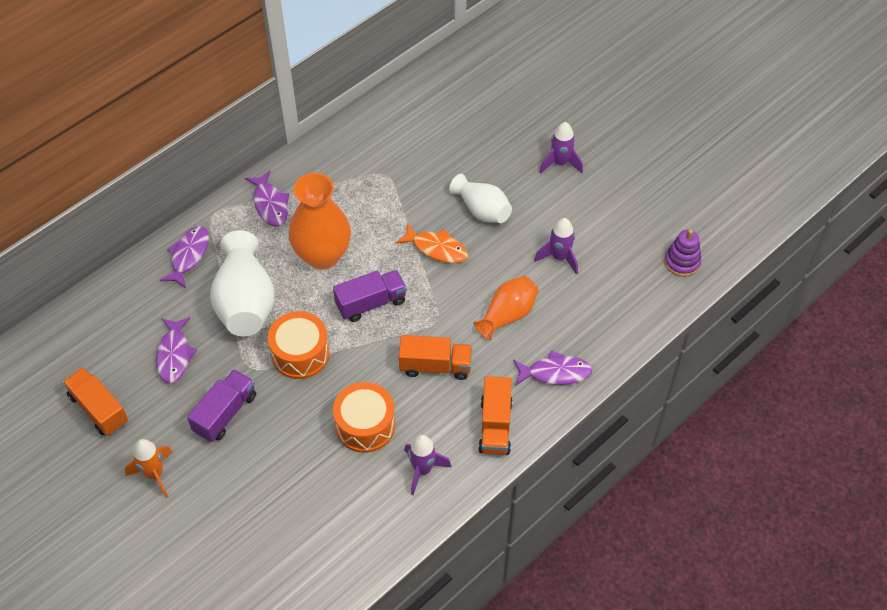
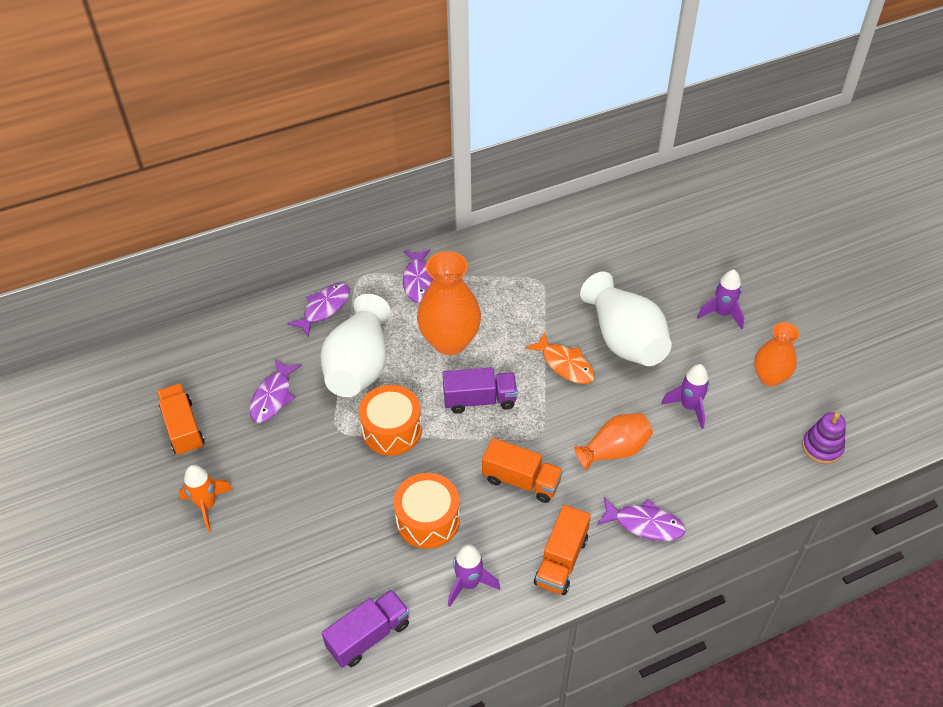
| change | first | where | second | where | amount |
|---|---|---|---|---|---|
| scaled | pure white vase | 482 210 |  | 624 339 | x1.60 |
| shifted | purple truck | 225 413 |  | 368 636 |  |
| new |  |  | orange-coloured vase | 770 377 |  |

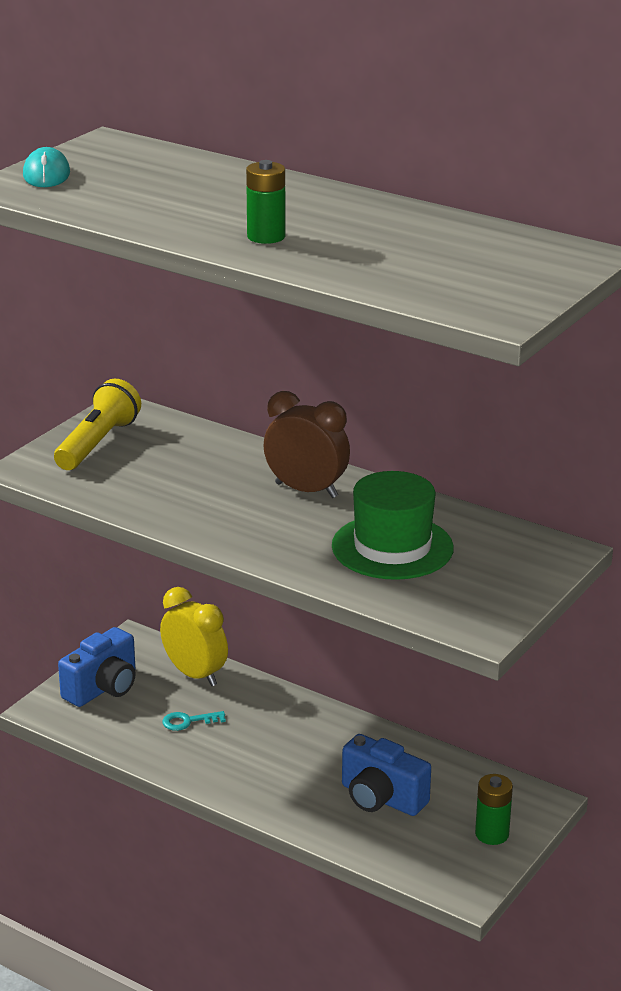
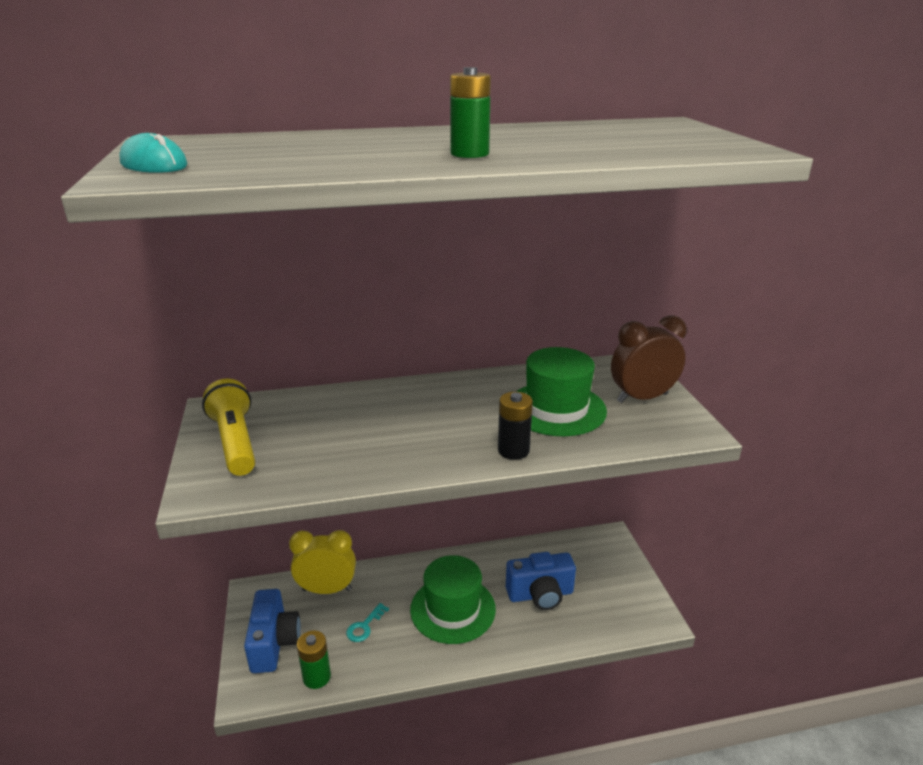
| change | first | where | second | where | amount |
|---|---|---|---|---|---|
| shifted | dark brown clock | 306 490 |  | 642 398 |  |
| shifted | emerald battery | 492 834 |  | 317 677 |  |
| new |  |  | jet-black battery | 513 450 |  |
| new |  |  | emerald top hat | 453 609 |  |

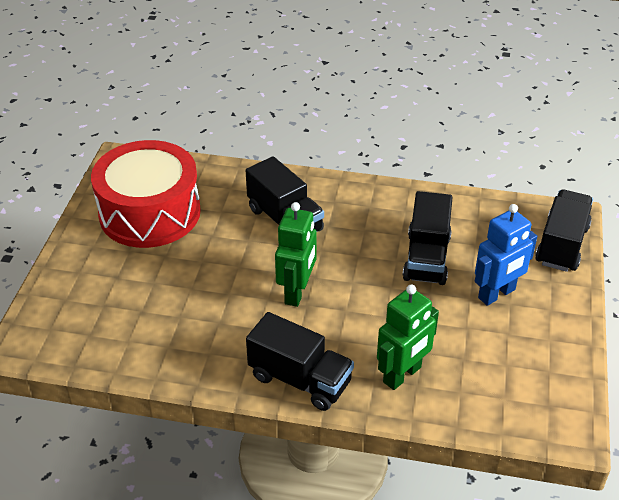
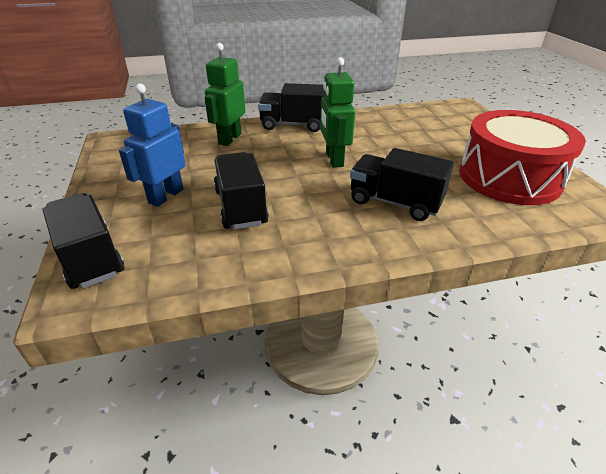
| change | first | where | second | where | amount |
|---|---|---|---|---|---|
| rotated | jet-black truck | 562 245 |  | 90 257 | 150 degrees clockwise |

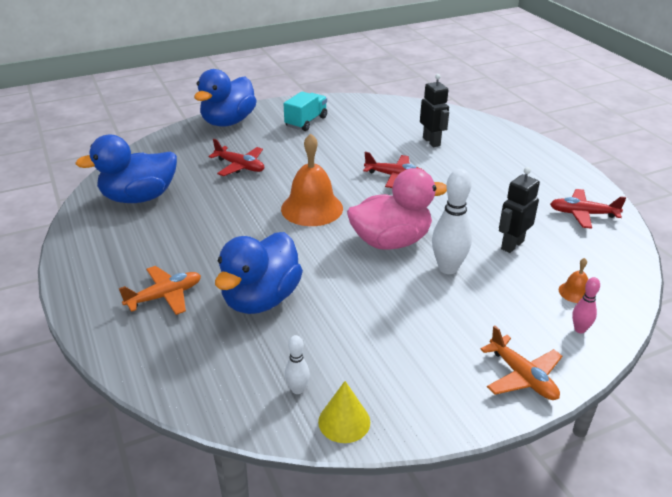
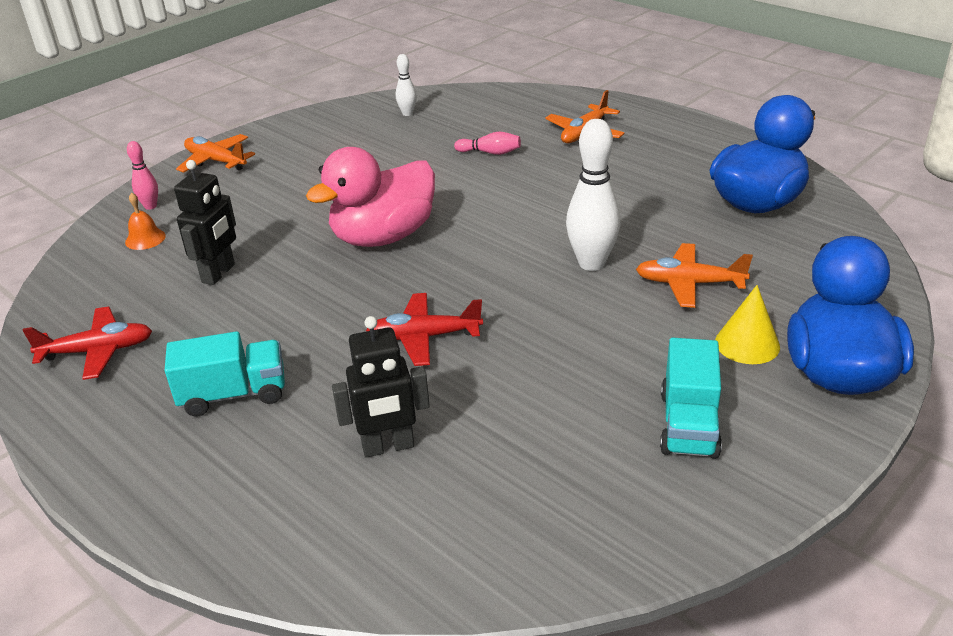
| change | first | where | second | where | amount |
|---|---|---|---|---|---|
| rotated | jet-black toy robot | 431 142 |  | 388 447 | 60 degrees counterclockwise |
| gone | orange-coloured hand bell | 312 208 |  |  |  |
| repainted | crimson aeroplane | 240 166 | orange-coloured aeroplane | 689 283 |  |
| shifted | pure white tenpin | 448 268 |  | 591 263 |  |
| swapped | cobalt rubber duck | 261 299 | pink tenpin | 490 152 |  |
| shifted | yellow solid cone | 344 421 |  | 747 344 |  |
| new |  |  | teal truck | 234 394 |  |

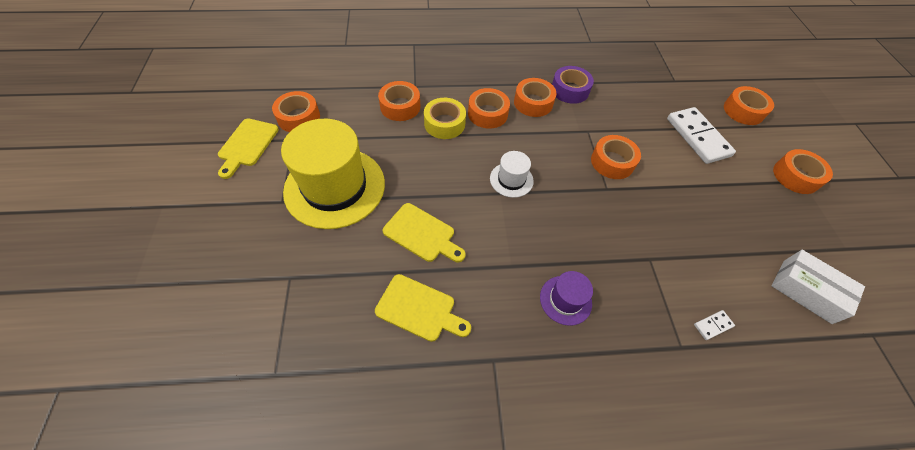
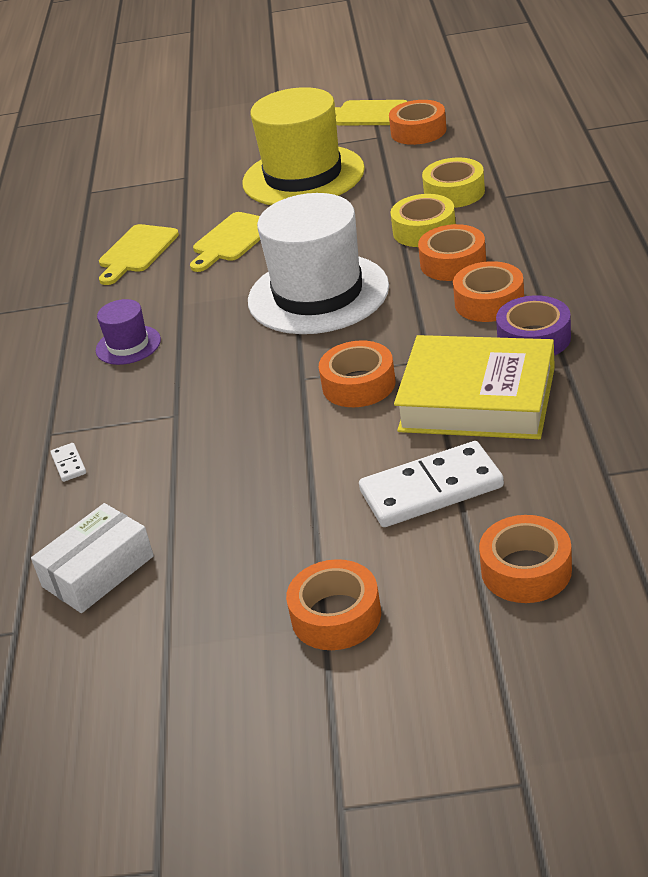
| change | first | where | second | where | amount |
|---|---|---|---|---|---|
| repainted | orange-coloured tape | 400 106 | yellow tape | 454 192 |  |
| scaled | pure white top hat | 511 179 |  | 318 294 | x2.20 |
| new |  |  | yellow hardcover | 477 399 |  |

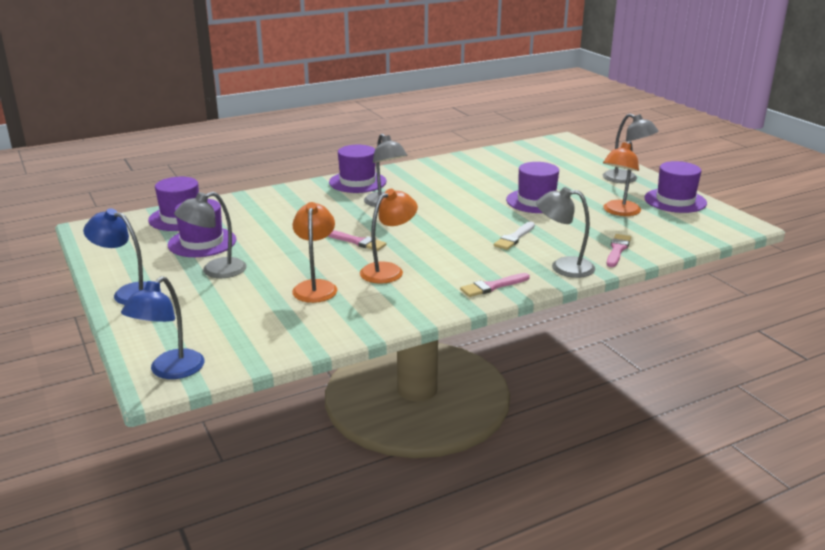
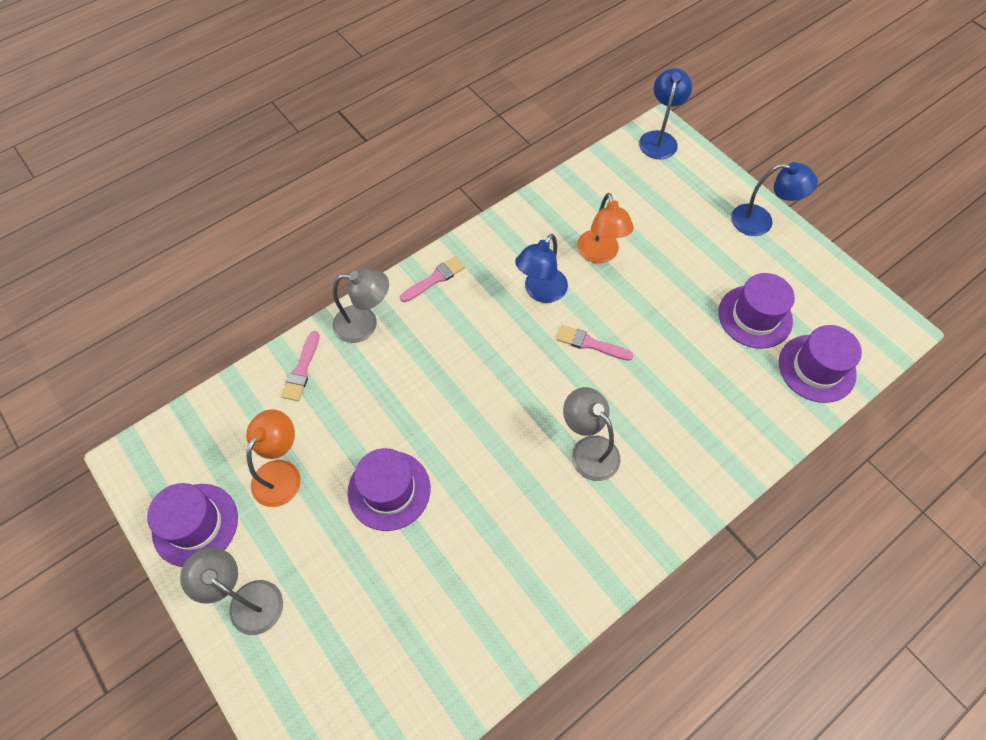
| change | first | where | second | where | amount |
|---|---|---|---|---|---|
| gone | purple top hat | 357 182 |  |  |  |
| repainted | orange-coloured desk lamp | 388 270 | cobalt desk lamp | 540 292 |  |
| gone | grey desk lamp | 215 271 |  |  |  |
| gone | pure white paint brush | 514 238 |  |  |  |

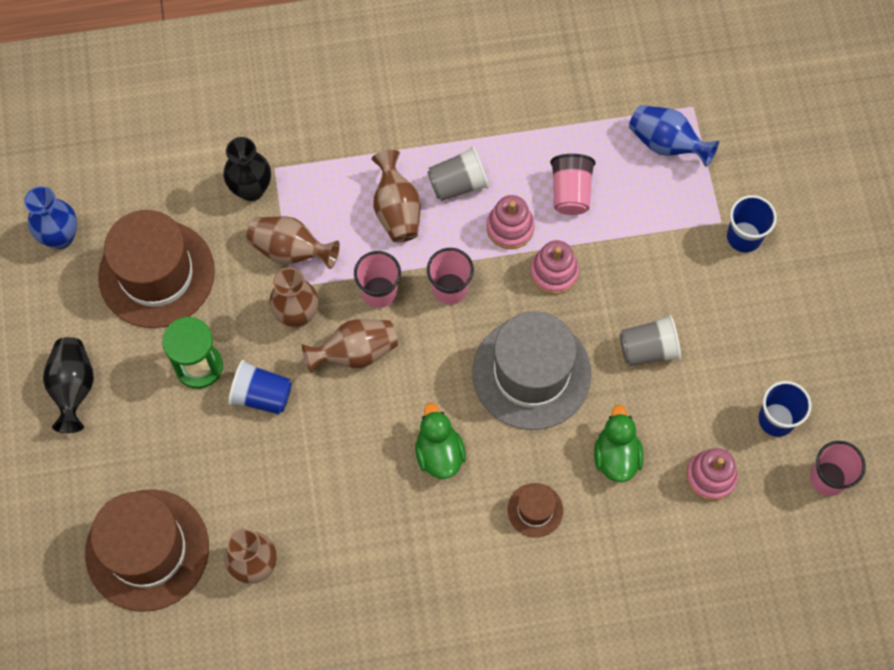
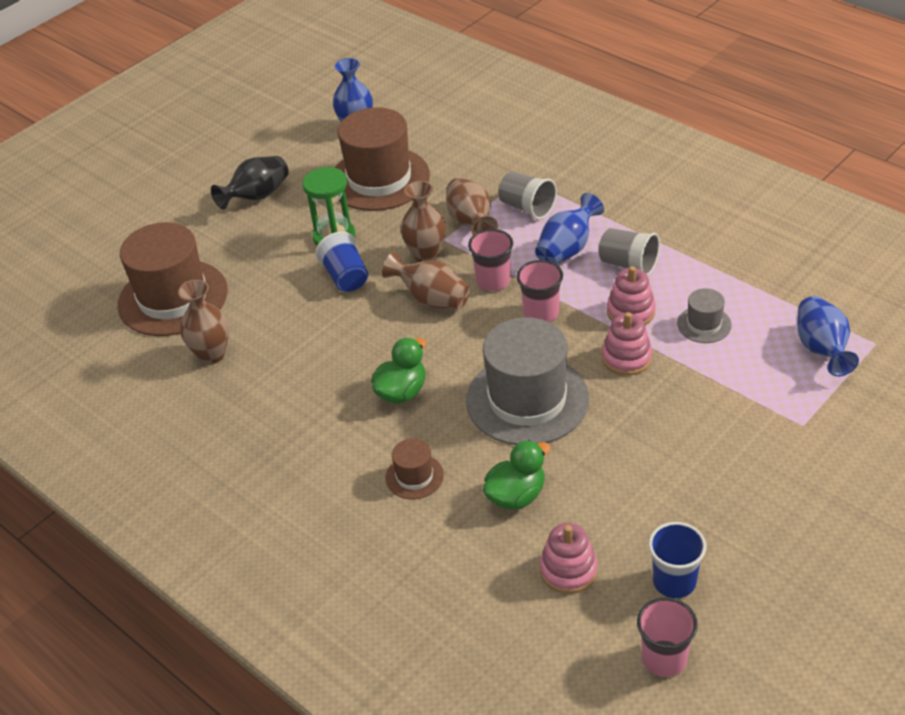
| change | first | where | second | where | amount |
|---|---|---|---|---|---|
| gone | jet-black vase | 251 189 |  |  |  |
| repainted | dark brown vase | 397 210 | cobalt vase | 567 249 |  |
| swapped | pink tumbler | 570 192 | grey top hat | 704 324 |  |
| gone | cobalt tumbler | 744 237 |  |  |  |
| shifted | grey tumbler | 648 349 |  | 527 207 |  |

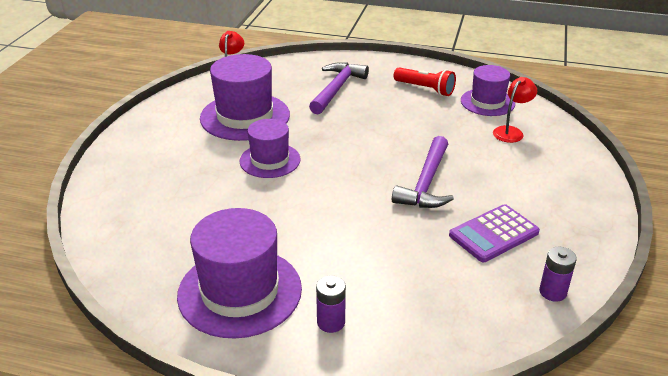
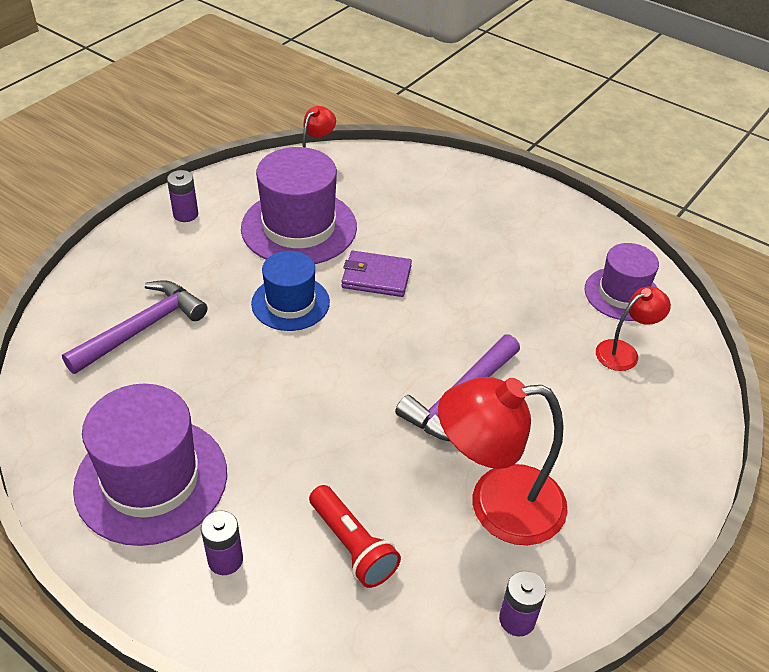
| change | first | where | second | where | amount |
|---|---|---|---|---|---|
| shifted | purple claw hammer | 337 89 |  | 142 328 |  |
| shifted | crimson torch | 425 89 |  | 353 546 |  |
| repainted | purple top hat | 270 160 | cobalt top hat | 290 303 |  |
| swapped | purple adding machine | 494 234 | crimson desk lamp | 497 505 |  |
| new |  |  | purple battery | 185 214 |  |
| new |  |  | purple billfold | 376 277 |  |

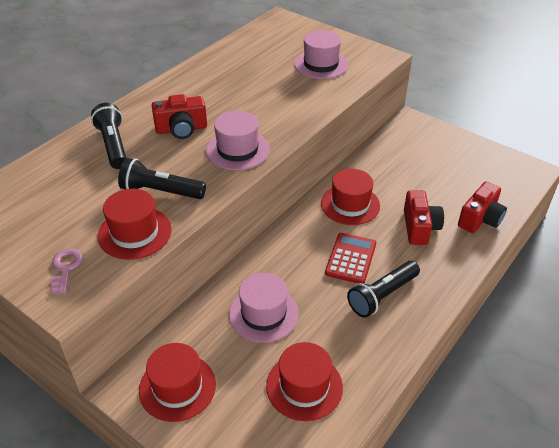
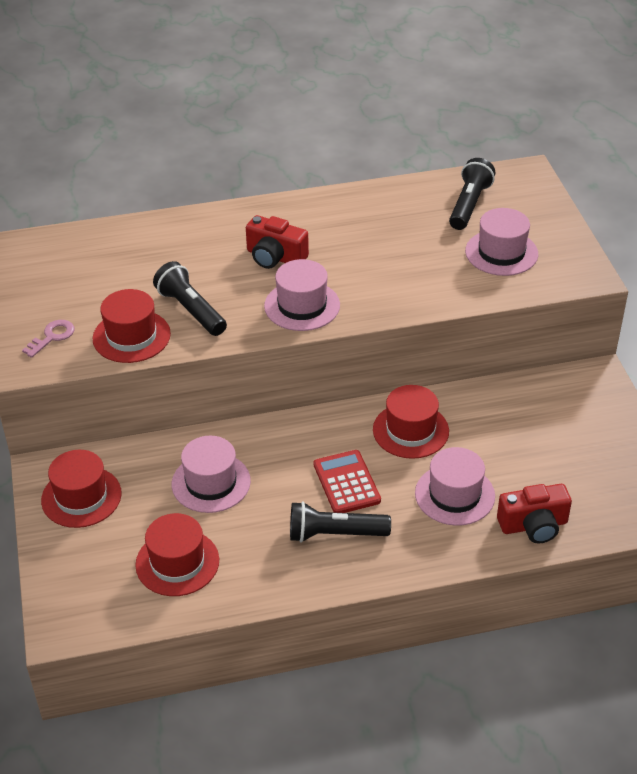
| change | first | where | second | where | amount |
|---|---|---|---|---|---|
| shifted | jet-black torch | 113 145 |  | 469 205 |  |
| swapped | crimson camera | 419 227 | pink top hat | 454 495 |  |
| rotated | crimson adding machine | 351 258 |  | 346 483 | 75 degrees counterclockwise |

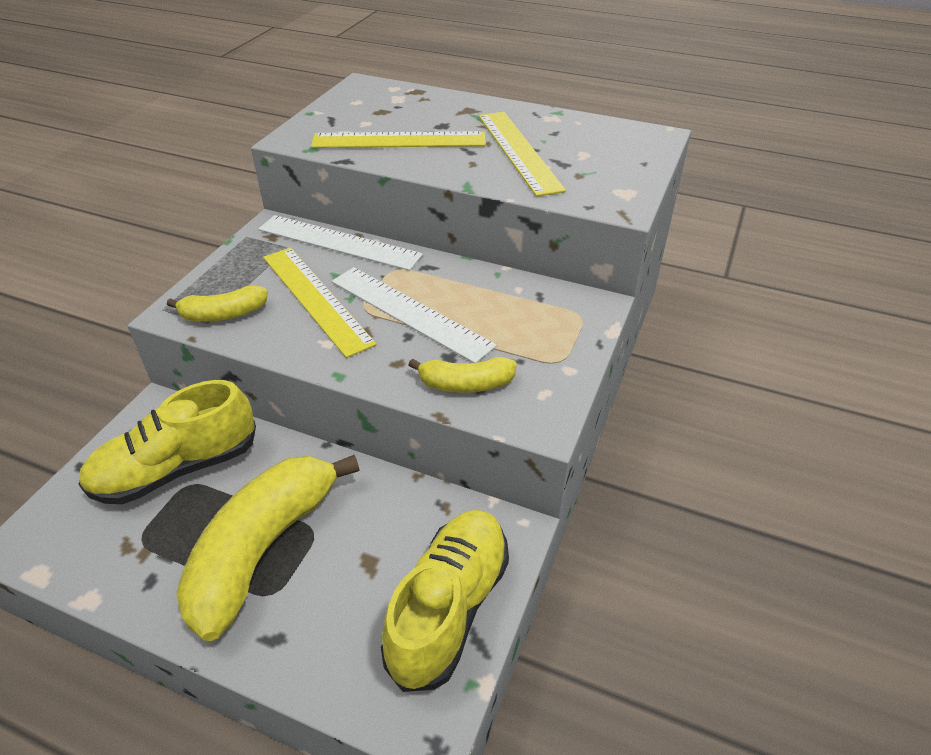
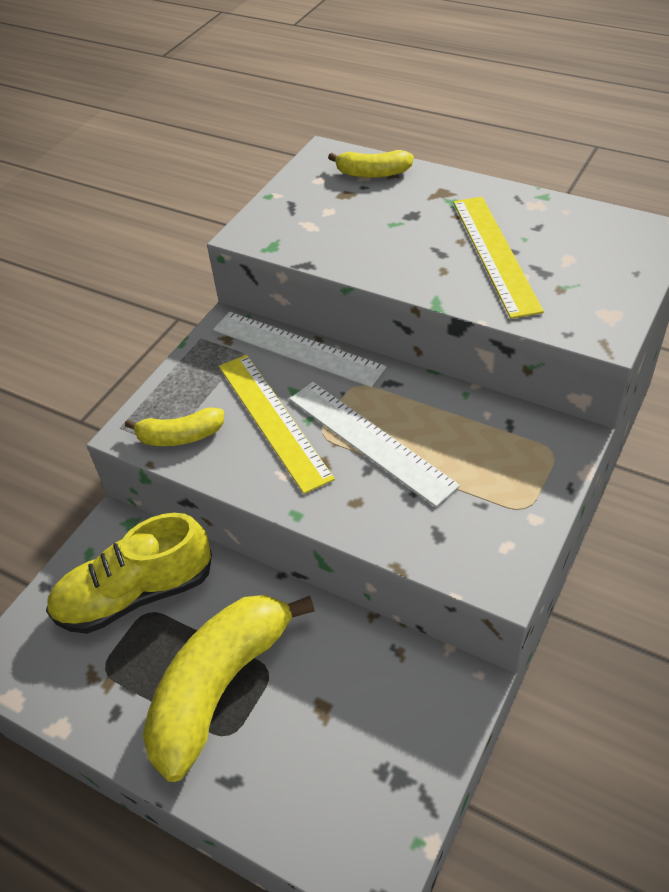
| change | first | where | second | where | amount |
|---|---|---|---|---|---|
| gone | yellow straightedge | 399 140 |  |  |  |
| shifted | yellow banana | 466 384 |  | 373 173 |  |
| gone | yellow sneaker | 449 607 |  |  |  |

